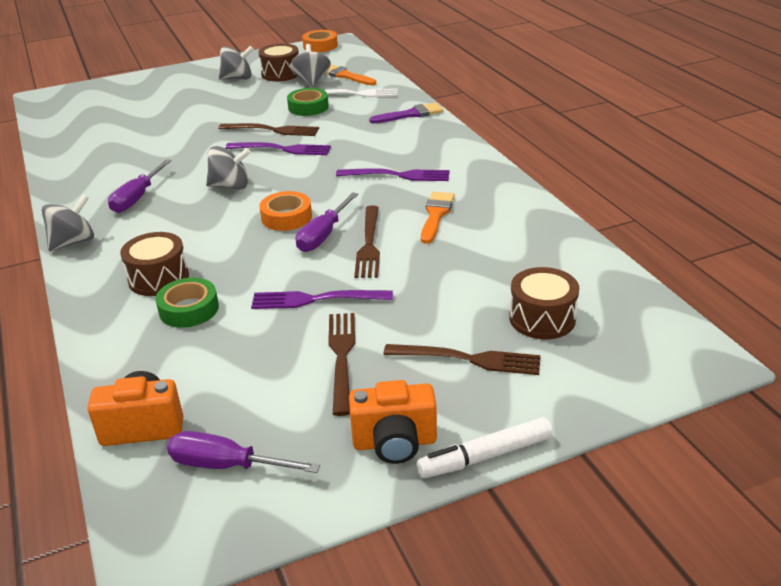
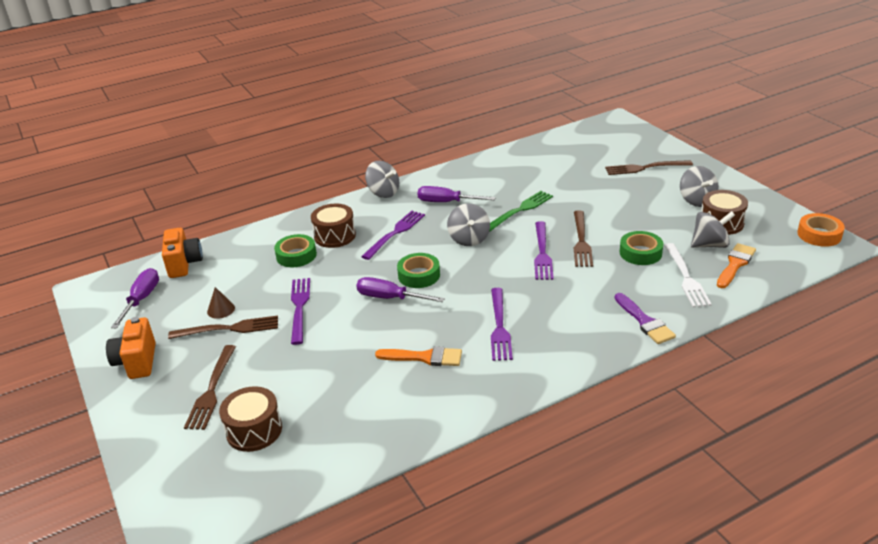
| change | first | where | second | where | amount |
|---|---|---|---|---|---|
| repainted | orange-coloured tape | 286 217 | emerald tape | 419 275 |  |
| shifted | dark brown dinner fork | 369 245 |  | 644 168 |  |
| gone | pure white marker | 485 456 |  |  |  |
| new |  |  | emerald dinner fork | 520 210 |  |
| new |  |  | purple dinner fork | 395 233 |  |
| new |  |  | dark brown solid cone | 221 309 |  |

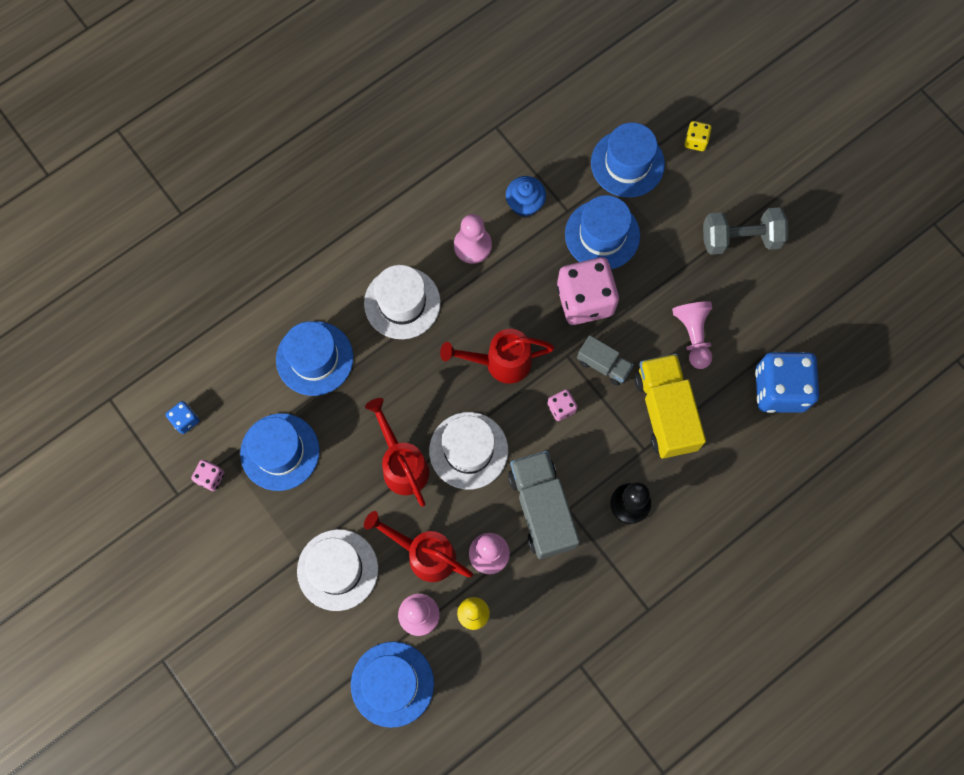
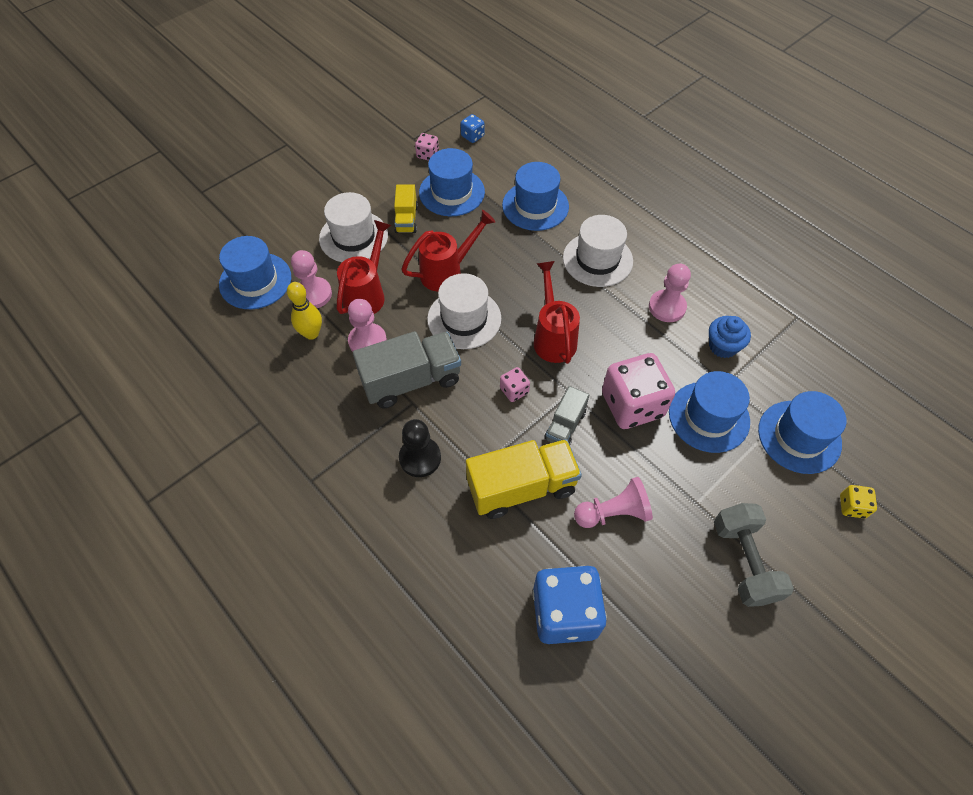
| change | first | where | second | where | amount |
|---|---|---|---|---|---|
| new |  |  | yellow truck | 406 219 |  |

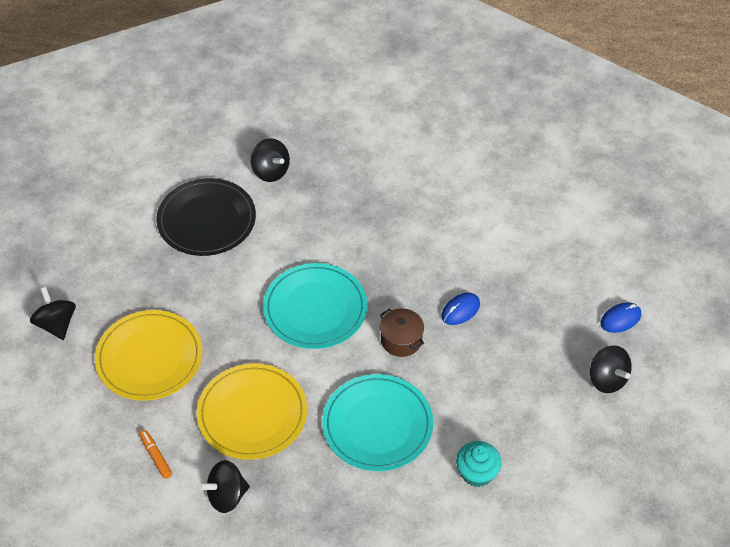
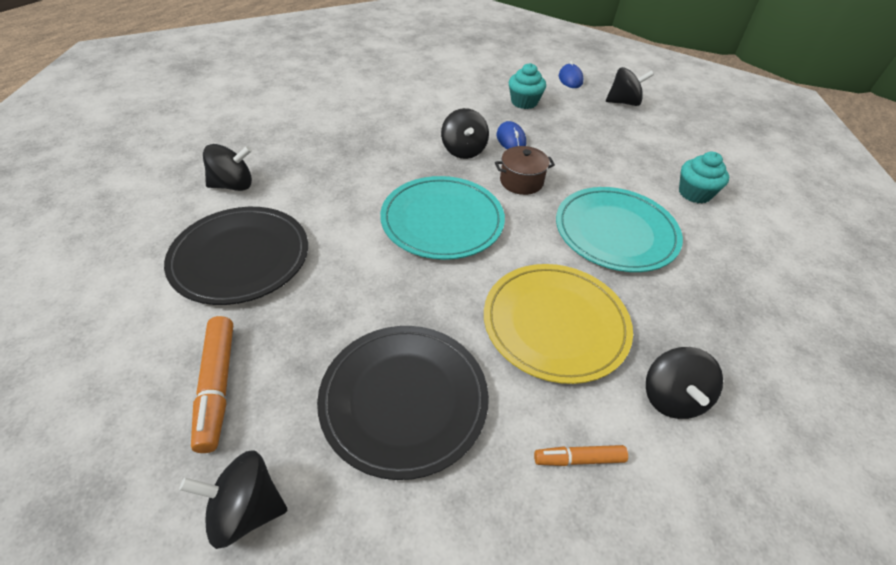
| change | first | where | second | where | amount |
|---|---|---|---|---|---|
| repainted | yellow dinner plate | 149 358 | jet-black dinner plate | 404 400 |  |
| new |  |  | teal cupcake | 524 102 |  |
| new |  |  | jet-black spinning top | 463 150 |  |
| new |  |  | orange-coloured marker | 217 386 |  |

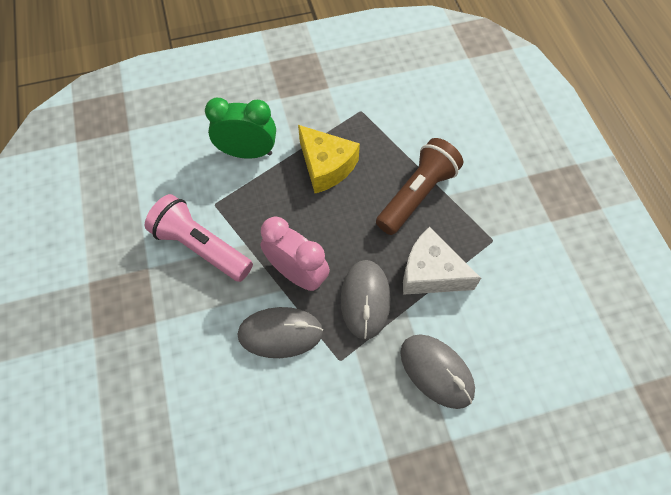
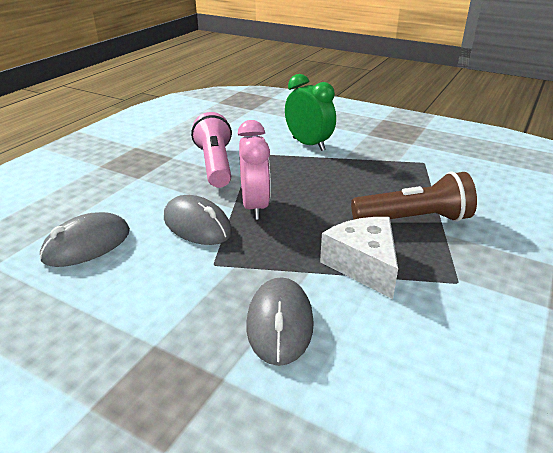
| change | first | where | second | where | amount |
|---|---|---|---|---|---|
| gone | yellow cheese | 326 166 |  |  |  |
| shifted | grey mouse | 365 300 |  | 87 245 |  |

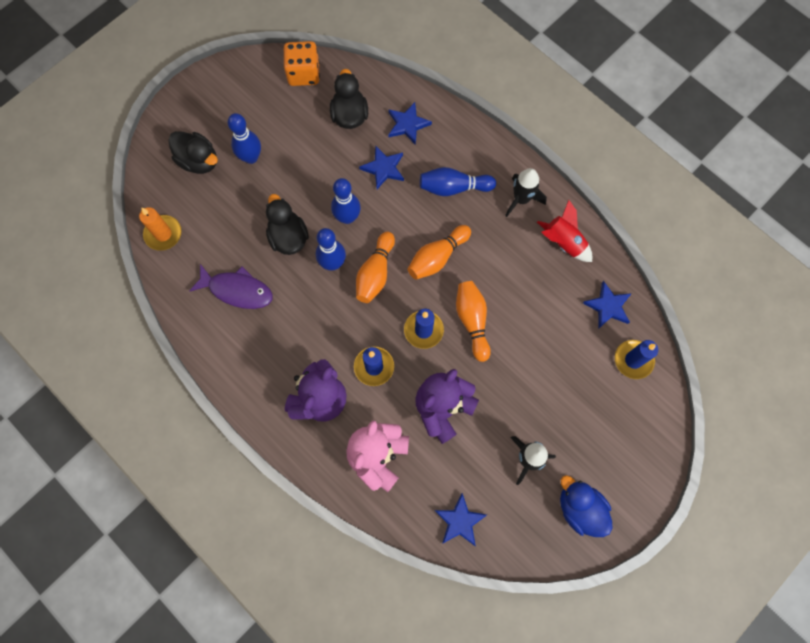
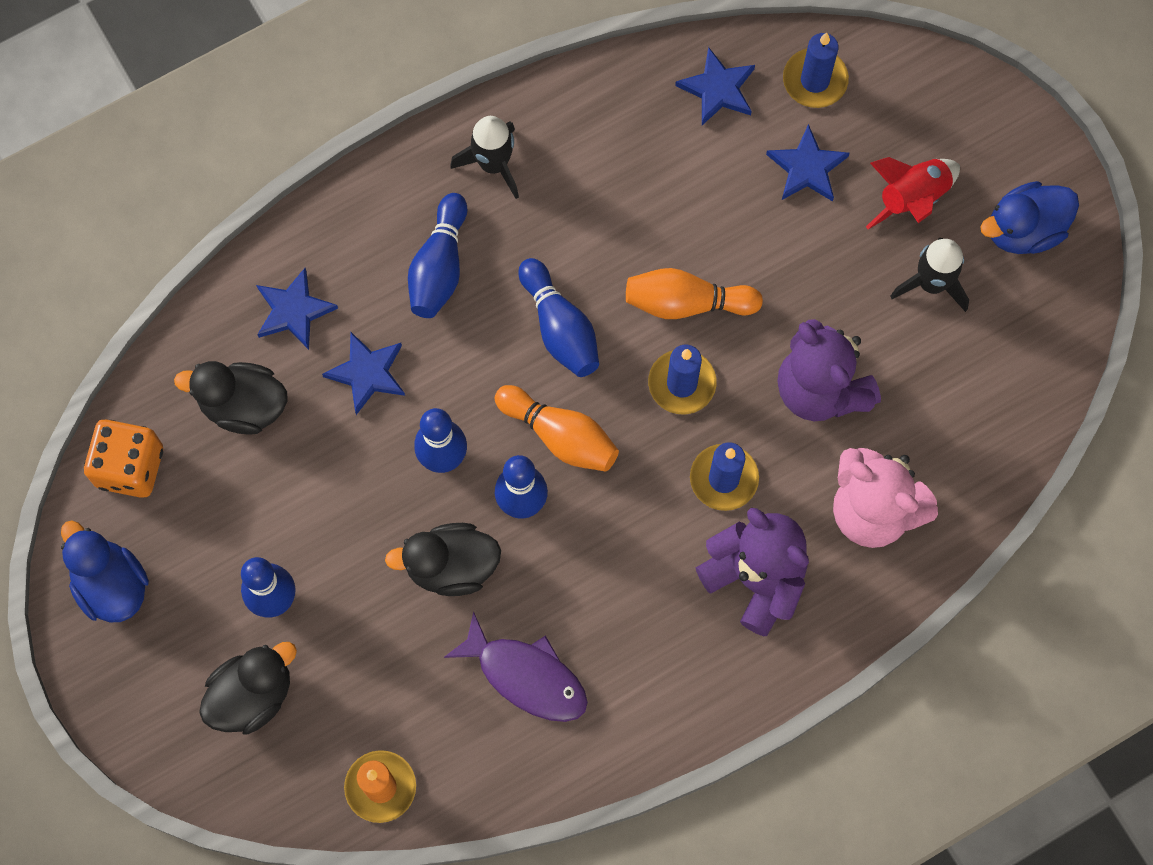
| change | first | where | second | where | amount |
|---|---|---|---|---|---|
| shifted | crimson toy rocket | 563 242 |  | 912 198 |  |
| repainted | orange-coloured tenpin | 437 257 | cobalt tenpin | 560 327 |  |
| rotated | purple toy fish | 237 290 |  | 526 676 | 90 degrees clockwise |
| shifted | cobalt five-pointed star | 460 521 |  | 807 168 |  |
| new |  |  | cobalt rubber duck | 111 585 |  |

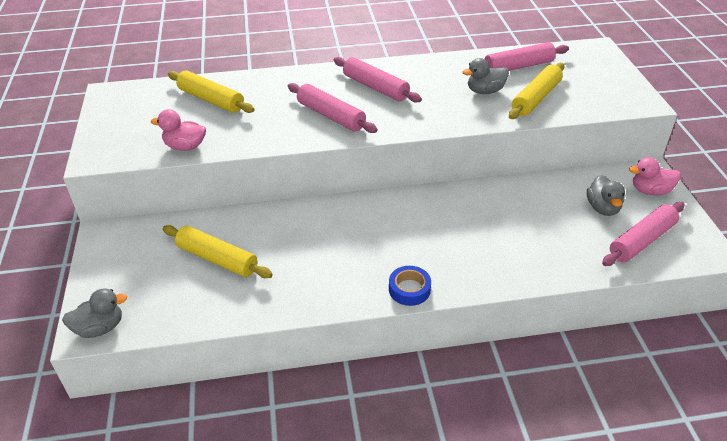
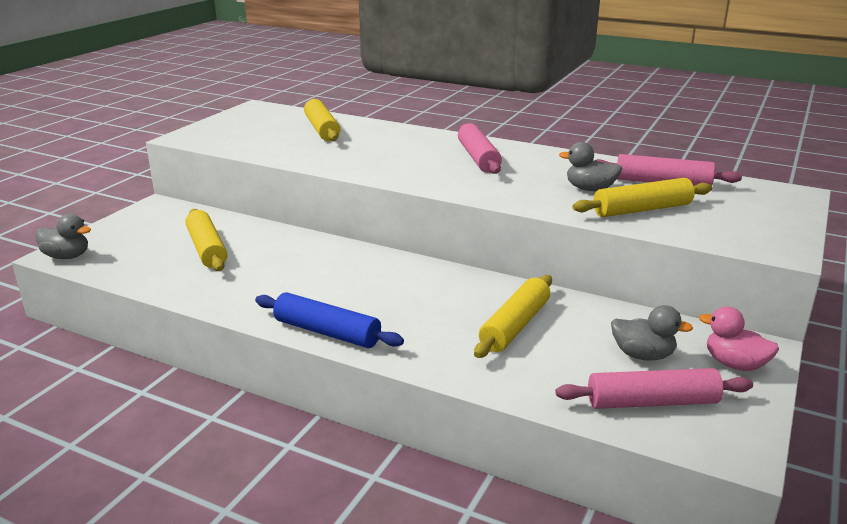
| change | first | where | second | where | amount |
|---|---|---|---|---|---|
| gone | pink dough roller | 331 116 |  |  |  |
| gone | pink rubber duck | 185 147 |  |  |  |
| rotated | grey rubber duck | 602 208 |  | 643 355 | 105 degrees counterclockwise |
| swapped | cobalt tape | 409 289 | cobalt dough roller | 327 332 |  |
| new |  |  | yellow dough roller | 515 326 |  |

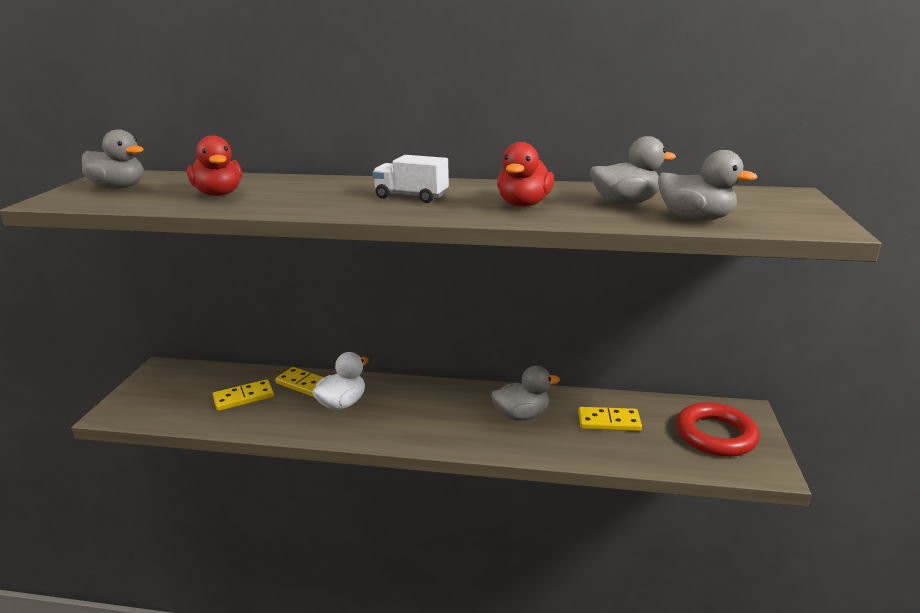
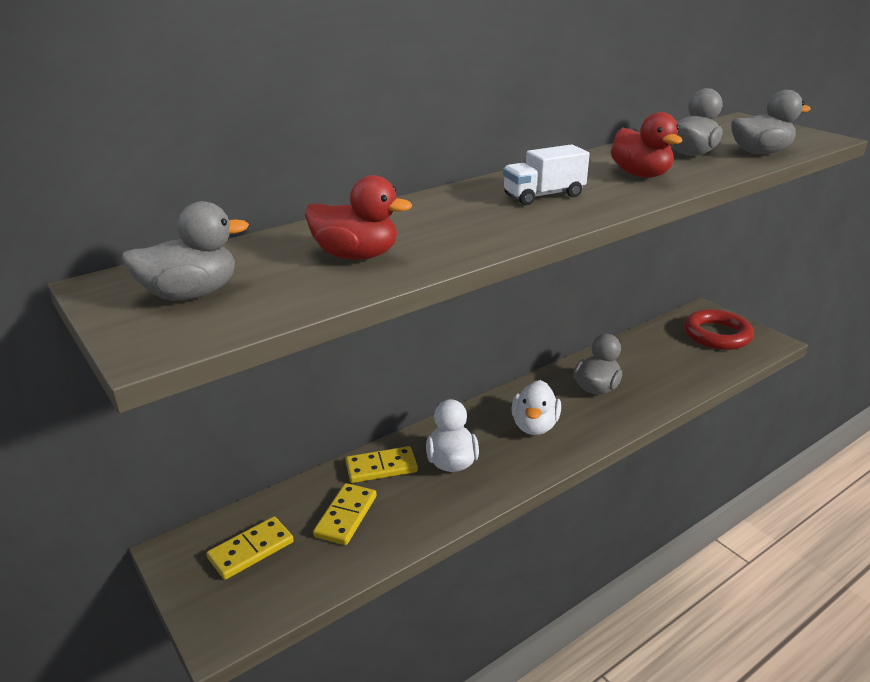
| change | first | where | second | where | amount |
|---|---|---|---|---|---|
| shifted | yellow domino | 609 421 |  | 251 550 |  |
| new |  |  | pure white rubber duck | 534 426 |  |

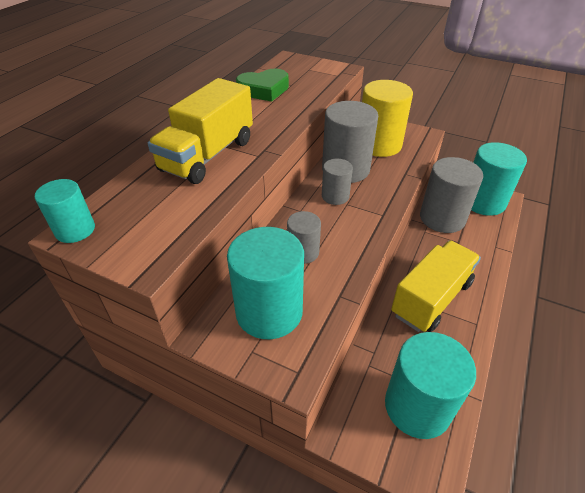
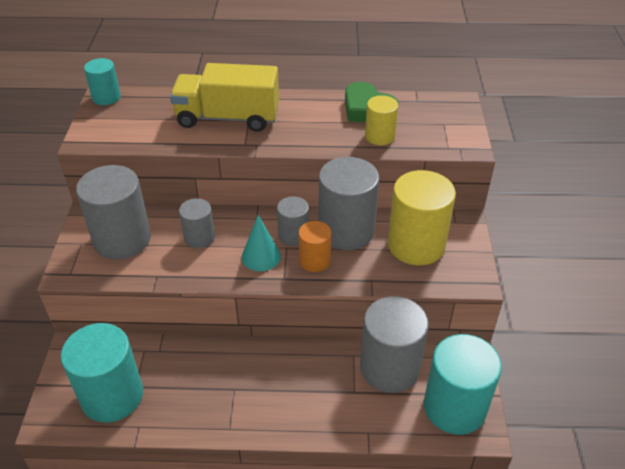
| change | first | where | second | where | amount |
|---|---|---|---|---|---|
| repainted | teal cylinder | 269 311 | grey cylinder | 122 239 |  |
| gone | yellow truck | 431 298 |  |  |  |
| new |  |  | yellow cylinder | 380 136 |  |
| new |  |  | teal solid cone | 261 256 |  |
| new |  |  | orange-coloured cylinder | 314 260 |  |

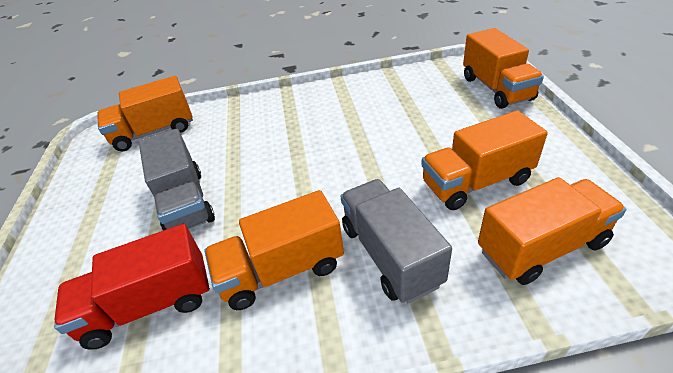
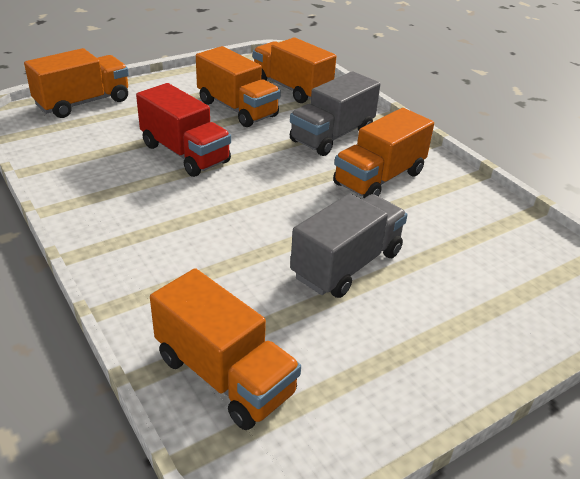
| change | first | where | second | where | amount |
|---|---|---|---|---|---|
| rotated | orange-coloured truck | 282 270 |  | 379 178 | 90 degrees clockwise |
| shifted | crimson truck | 150 304 |  | 185 153 |  |

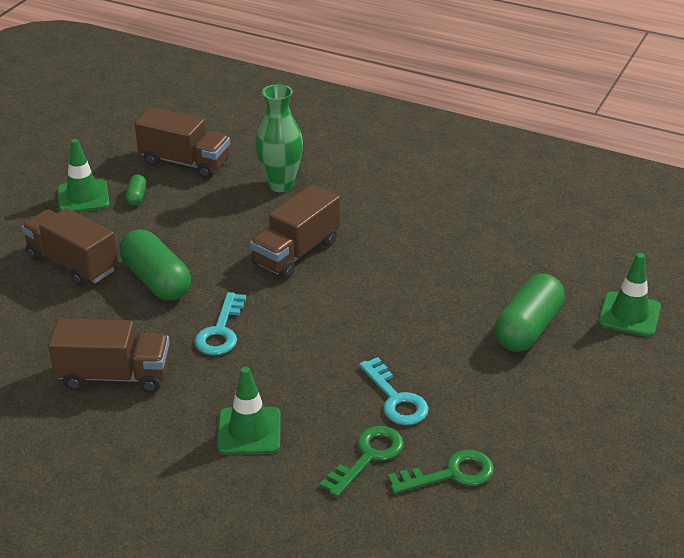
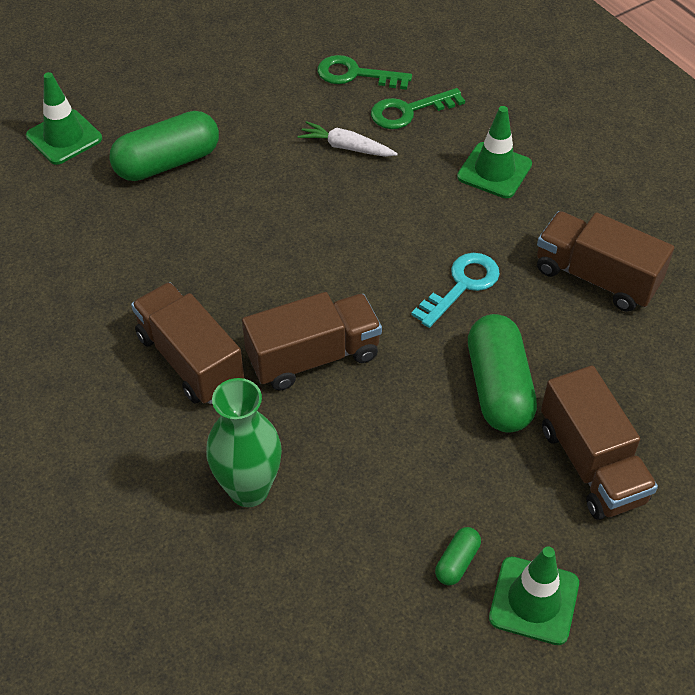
| change | first | where | second | where | amount |
|---|---|---|---|---|---|
| shifted | dark brown truck | 185 162 |  | 190 360 |  |
| swapped | teal latchkey | 396 399 | pure white carrot | 346 147 |  |

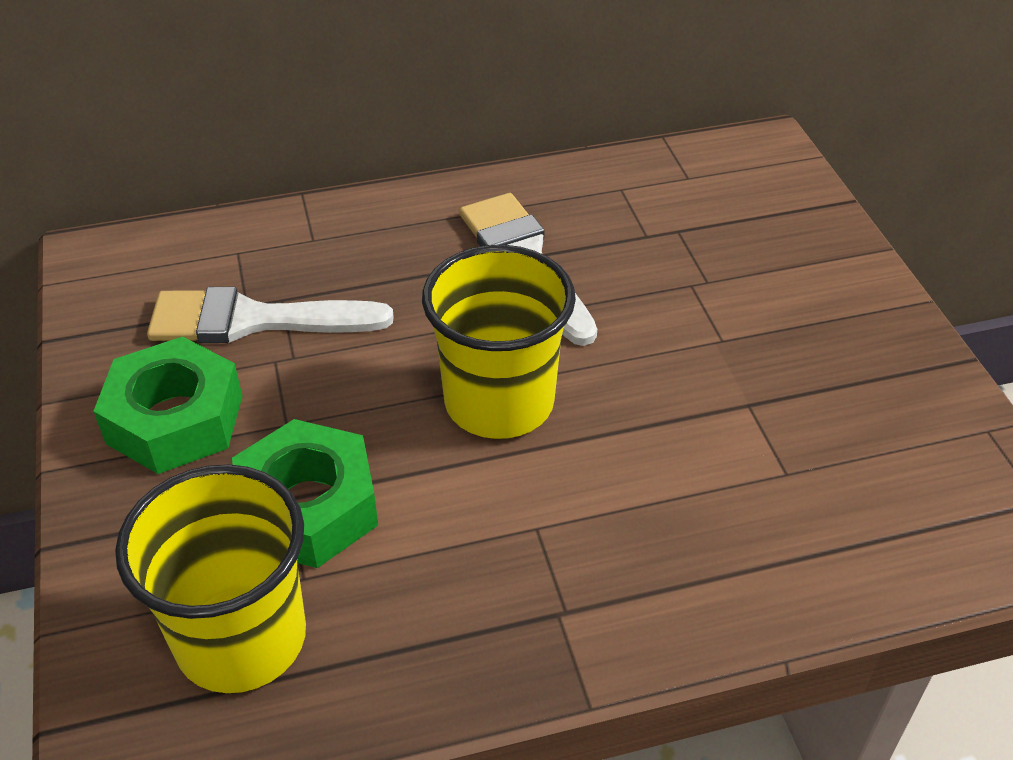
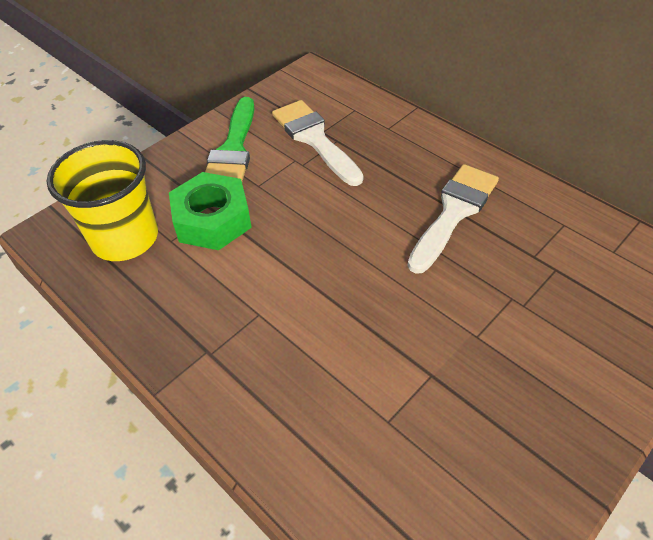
| change | first | where | second | where | amount |
|---|---|---|---|---|---|
| gone | yellow tumbler | 499 402 |  |  |  |
| swapped | emerald nut | 175 419 | emerald paint brush | 233 149 |  |

